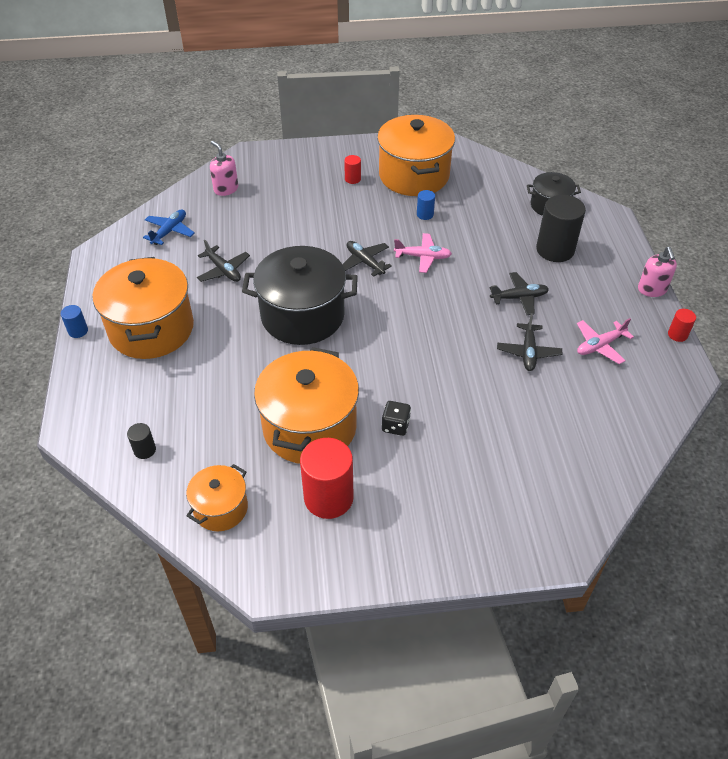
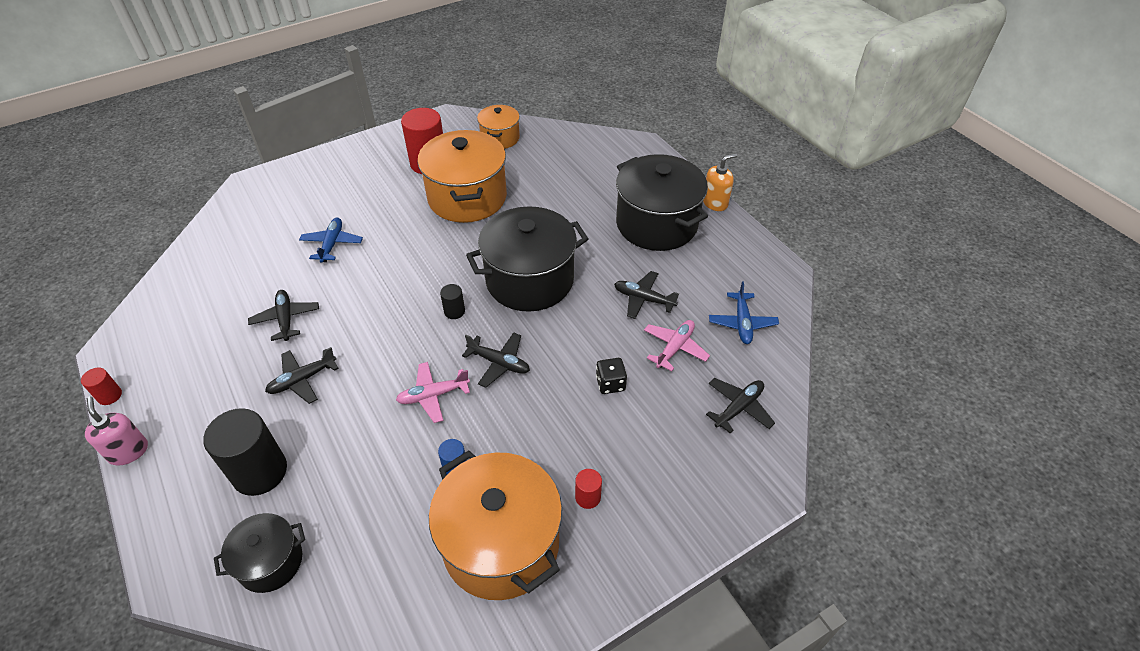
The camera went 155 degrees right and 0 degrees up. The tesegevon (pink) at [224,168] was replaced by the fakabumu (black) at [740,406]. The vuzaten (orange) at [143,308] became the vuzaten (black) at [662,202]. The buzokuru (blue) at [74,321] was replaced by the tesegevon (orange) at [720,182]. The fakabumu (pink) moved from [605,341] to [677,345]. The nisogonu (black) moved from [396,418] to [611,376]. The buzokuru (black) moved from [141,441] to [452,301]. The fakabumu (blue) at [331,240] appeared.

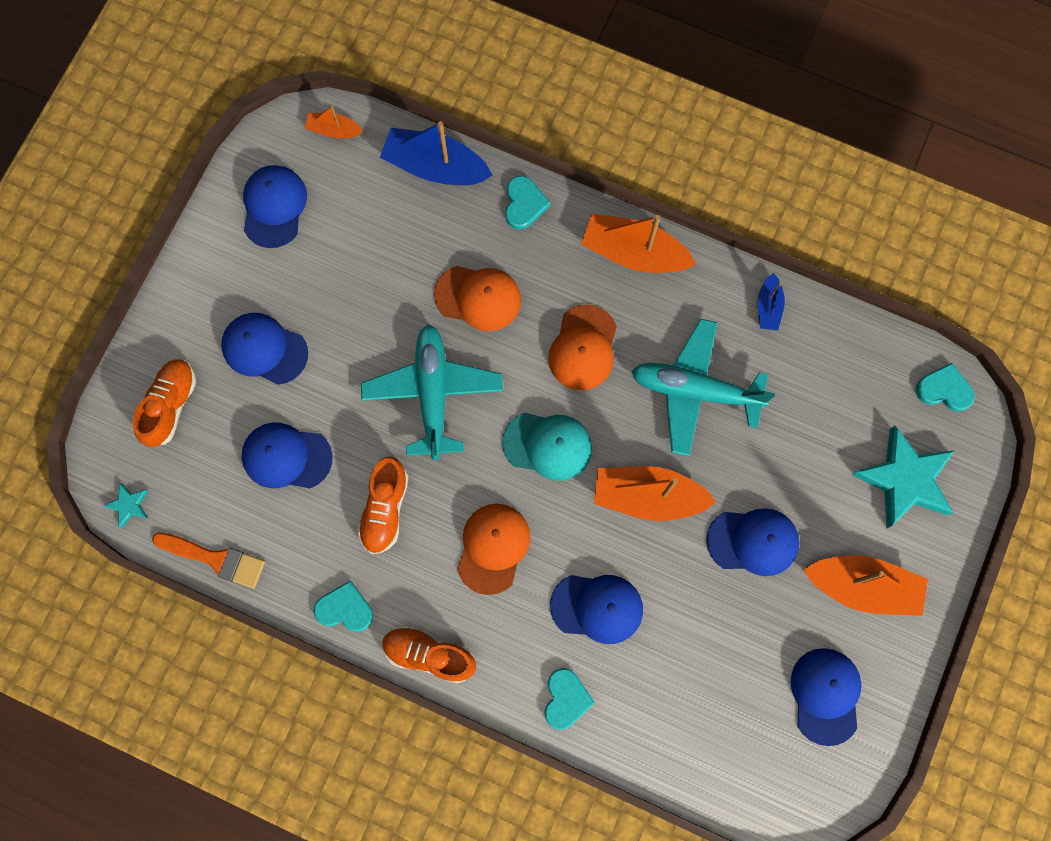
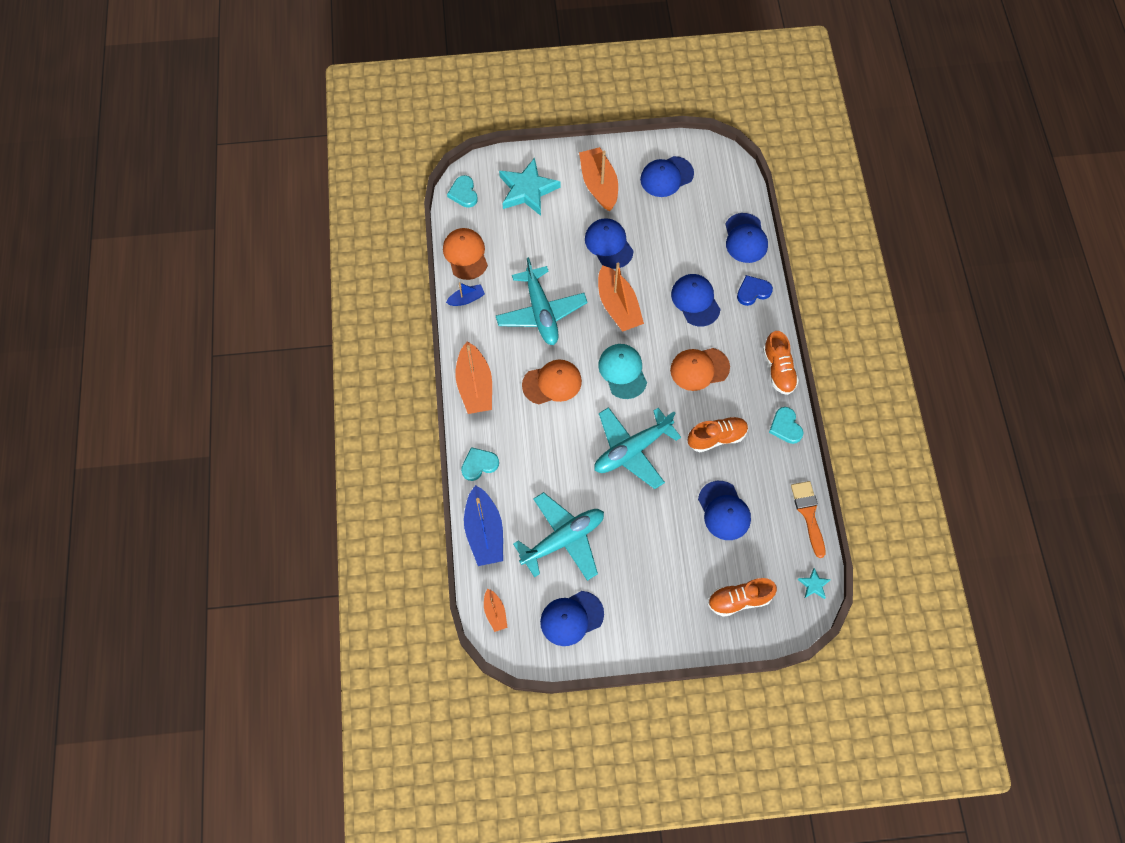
The camera went 120 degrees left and 10 degrees down. The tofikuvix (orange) moved from [477,298] to [465,254]. The tofikuvix (blue) moved from [264,349] to [747,238]. The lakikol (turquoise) at [569,699] became the lakikol (blue) at [755,290]. The fakabumu (turquoise) at [558,536] appeared.

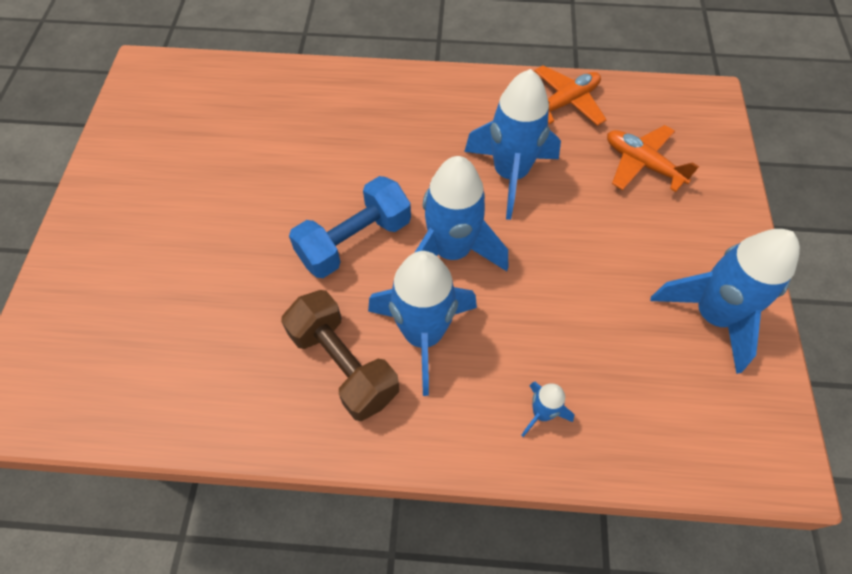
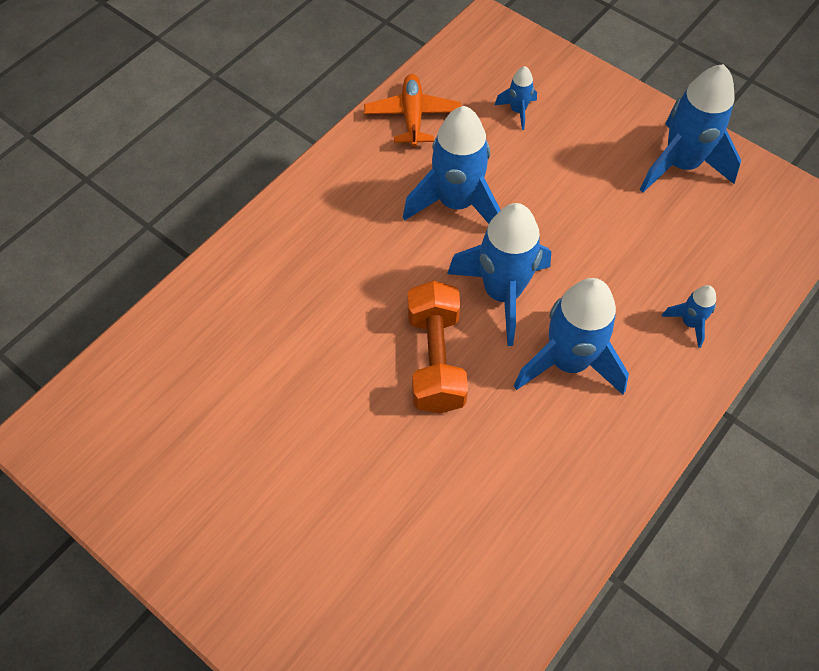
The camera went 55 degrees left and 0 degrees up. The fakabumu (orange) at [653,158] was replaced by the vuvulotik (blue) at [516,98]. The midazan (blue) at [350,227] became the midazan (orange) at [438,347]. The midazan (brown) at [340,355] disappeared.

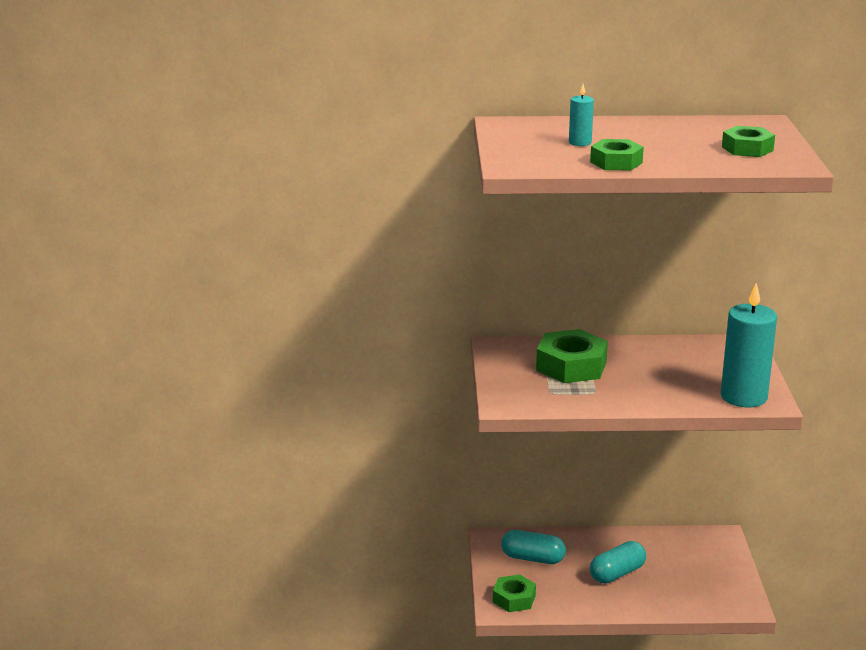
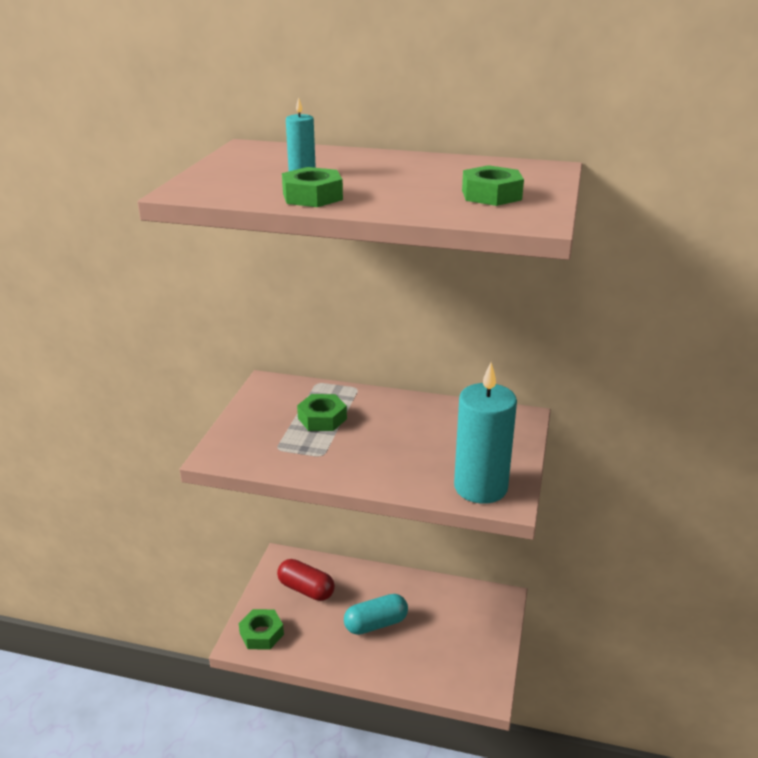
The camera went 15 degrees right and 5 degrees up. The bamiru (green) at [572,356] changed to 0.62 times the size. The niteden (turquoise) at [533,547] became the niteden (red) at [306,580].

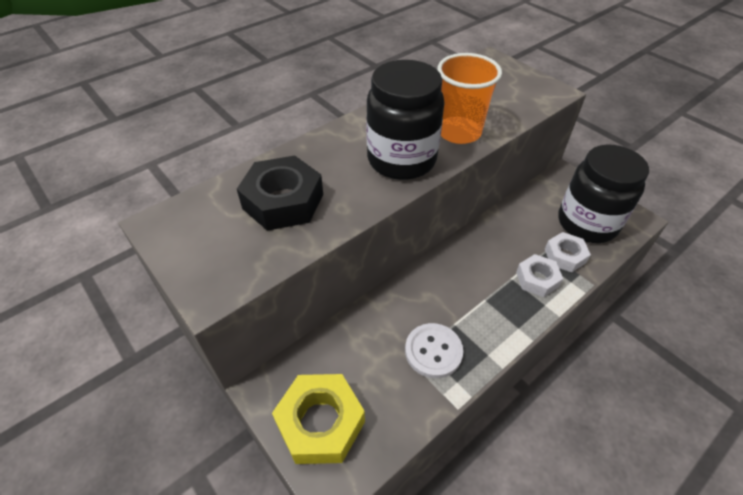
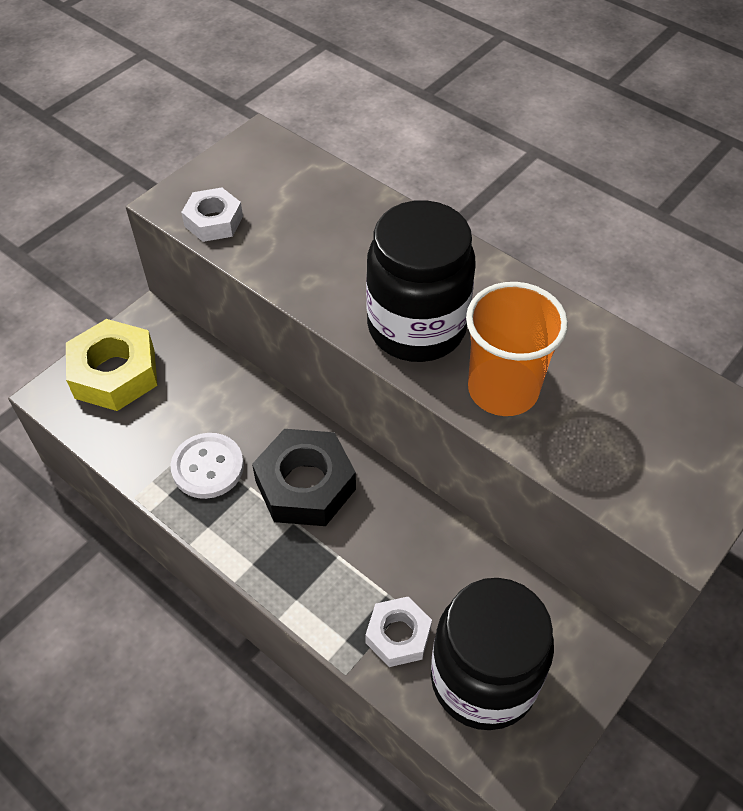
The camera went 80 degrees right and 5 degrees up. The bamiru (black) moved from [280,193] to [304,477]. The bamiru (white) moved from [539,275] to [212,215].

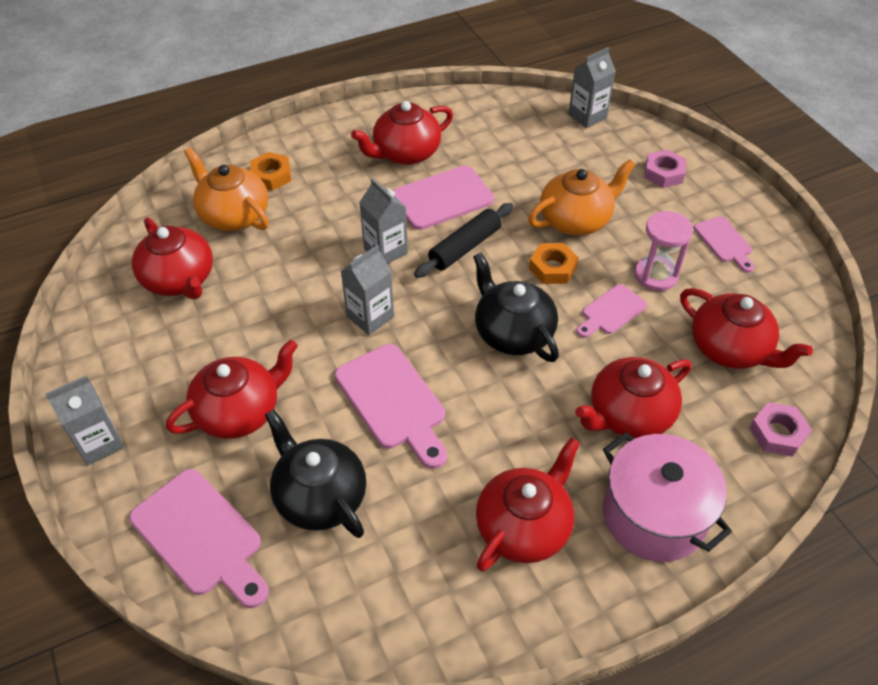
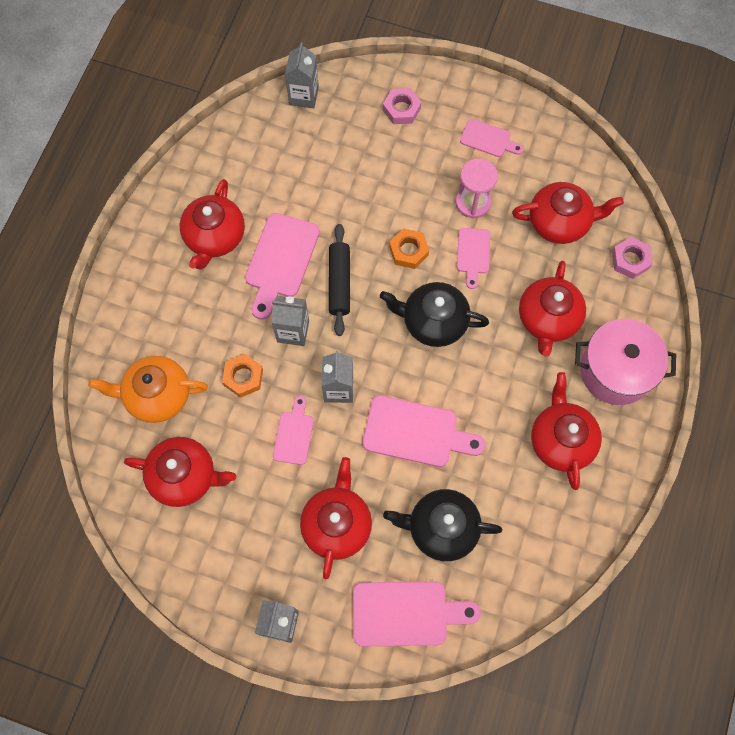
The camera went 45 degrees left and 20 degrees up. The bamiru (orange) moved from [270,171] to [242,376]. The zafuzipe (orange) at [581,197] disappeared. The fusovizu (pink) at [293,430] appeared.

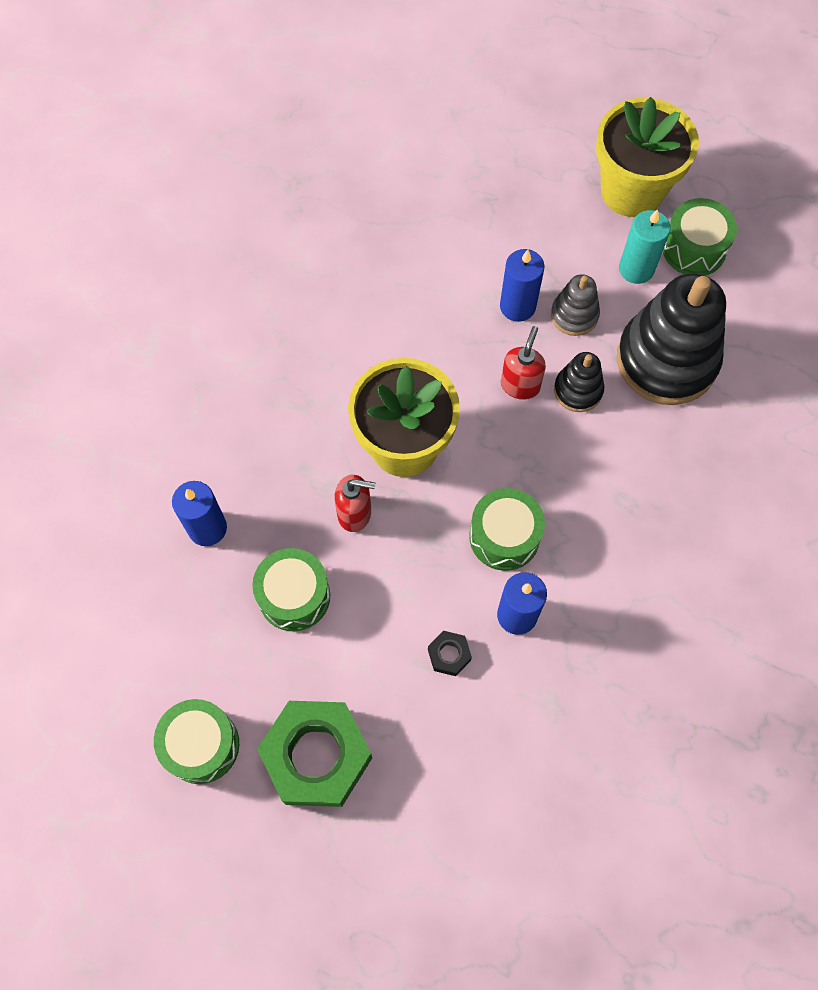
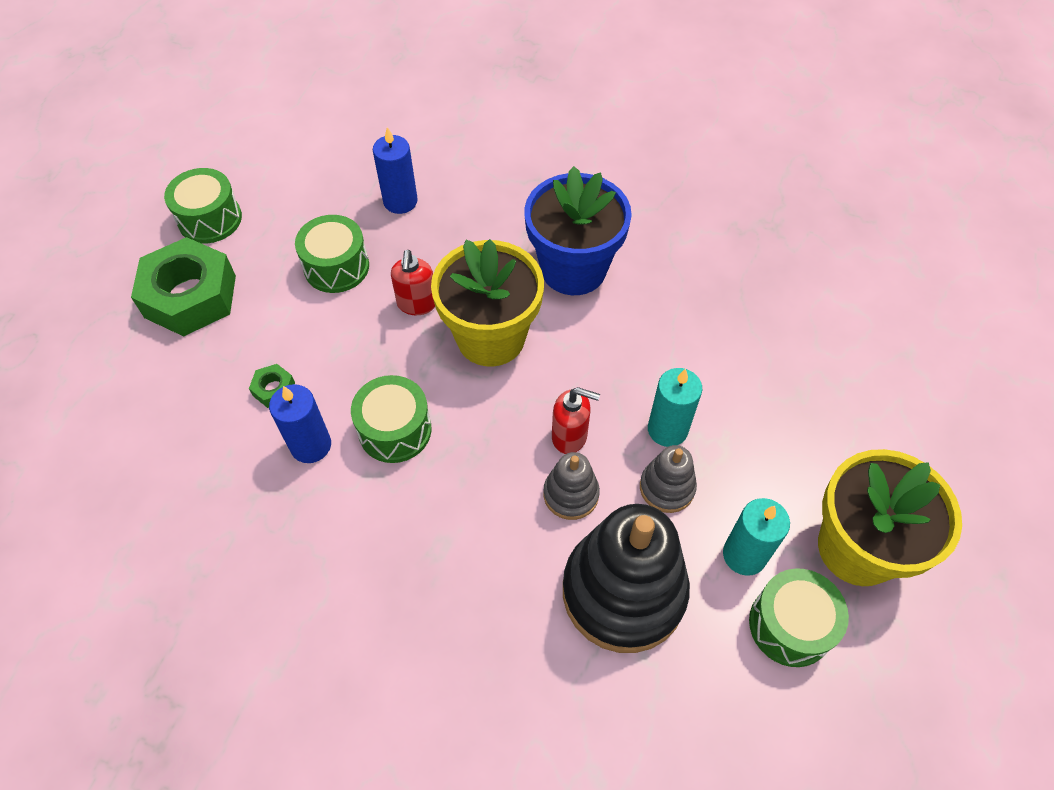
The camera went 85 degrees right and 10 degrees down. The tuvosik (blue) at [522,285] became the tuvosik (turquoise) at [675,407]. The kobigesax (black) at [579,382] became the kobigesax (grey) at [572,486]. The bamiru (black) at [450,653] became the bamiru (green) at [272,386]. The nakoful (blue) at [578,230] appeared.

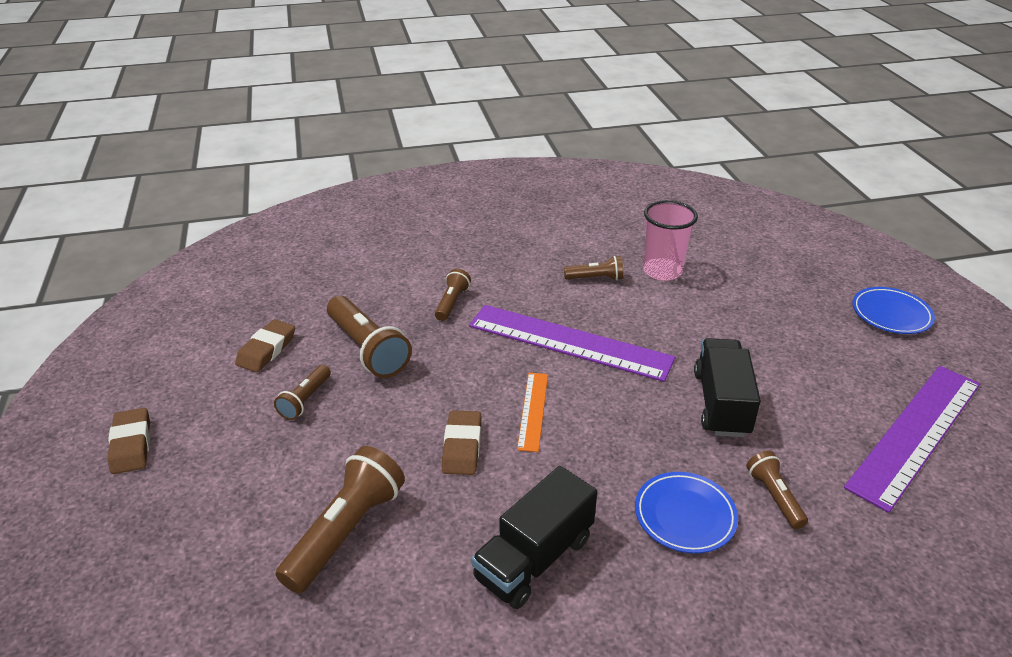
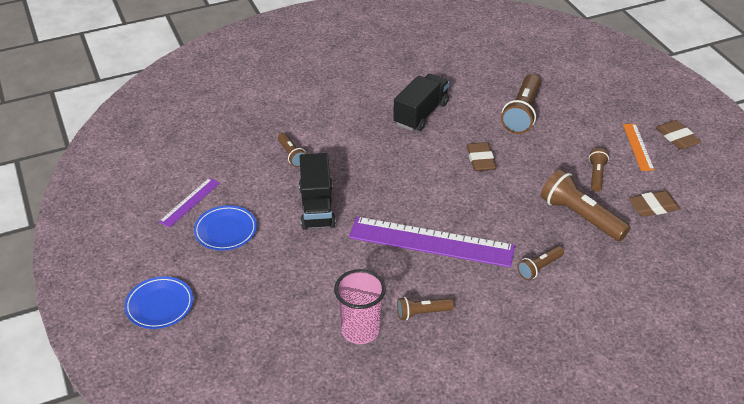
The camera went 170 degrees right and 5 degrees up. The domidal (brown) at [453,295] turned 45 degrees clockwise. The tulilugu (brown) at [265,345] turned 60 degrees clockwise. The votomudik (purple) at [912,439] changed to 0.49 times the size. The votomudik (orange) moved from [532,412] to [638,147]. The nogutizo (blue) moved from [686,512] to [225,227].

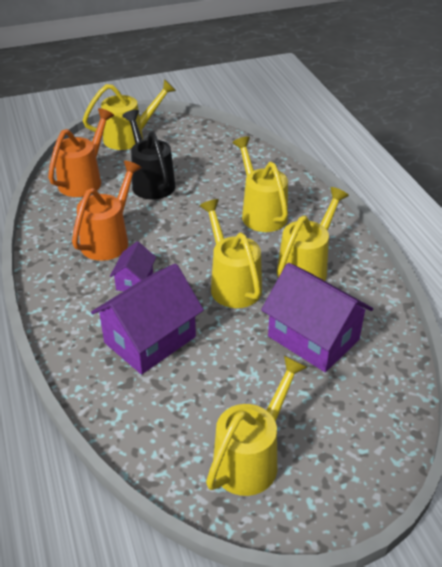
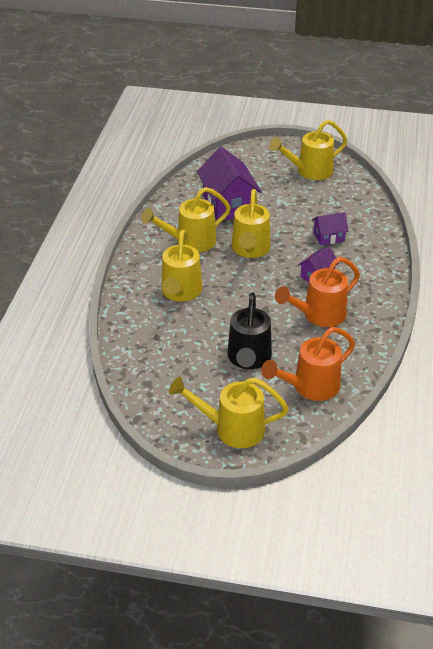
The camera went 150 degrees left and 0 degrees up. The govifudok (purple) at [147,318] changed to 0.52 times the size.

